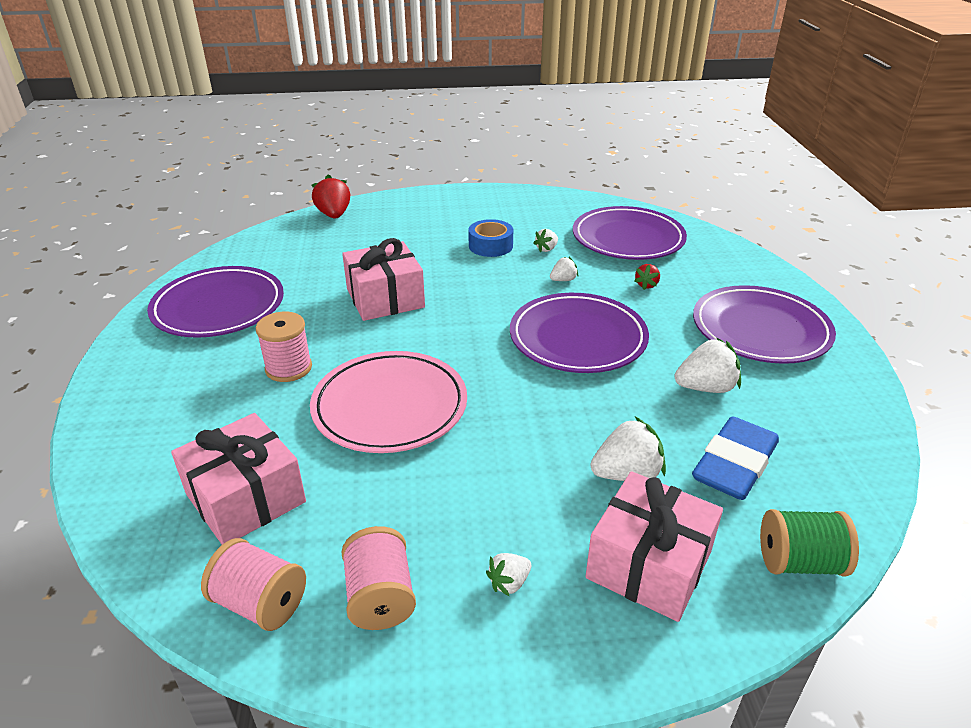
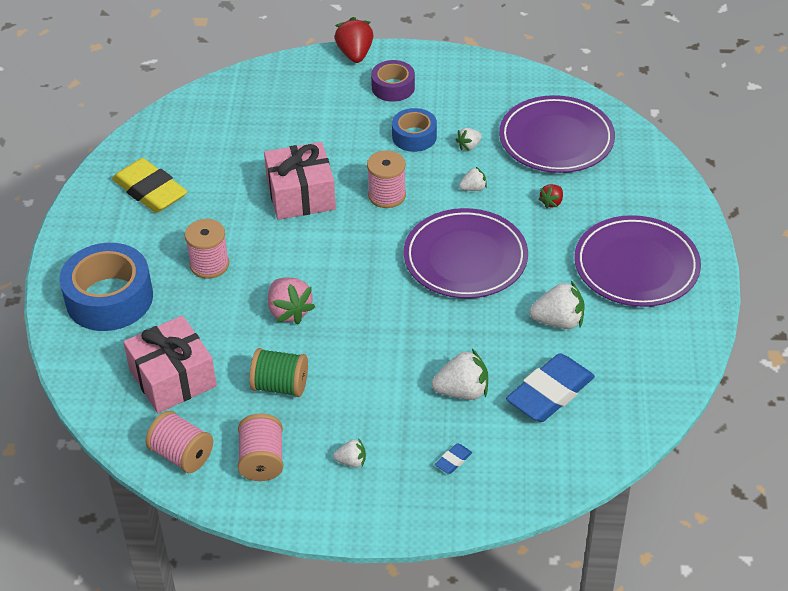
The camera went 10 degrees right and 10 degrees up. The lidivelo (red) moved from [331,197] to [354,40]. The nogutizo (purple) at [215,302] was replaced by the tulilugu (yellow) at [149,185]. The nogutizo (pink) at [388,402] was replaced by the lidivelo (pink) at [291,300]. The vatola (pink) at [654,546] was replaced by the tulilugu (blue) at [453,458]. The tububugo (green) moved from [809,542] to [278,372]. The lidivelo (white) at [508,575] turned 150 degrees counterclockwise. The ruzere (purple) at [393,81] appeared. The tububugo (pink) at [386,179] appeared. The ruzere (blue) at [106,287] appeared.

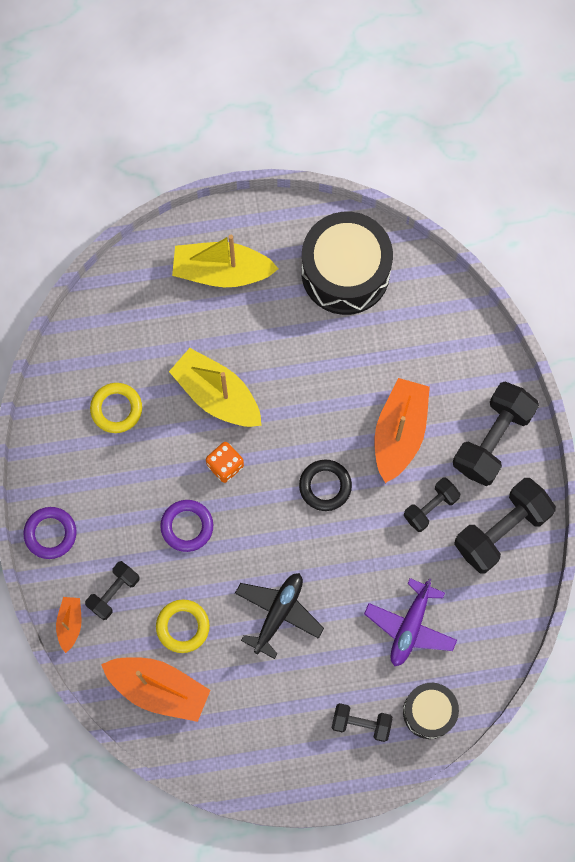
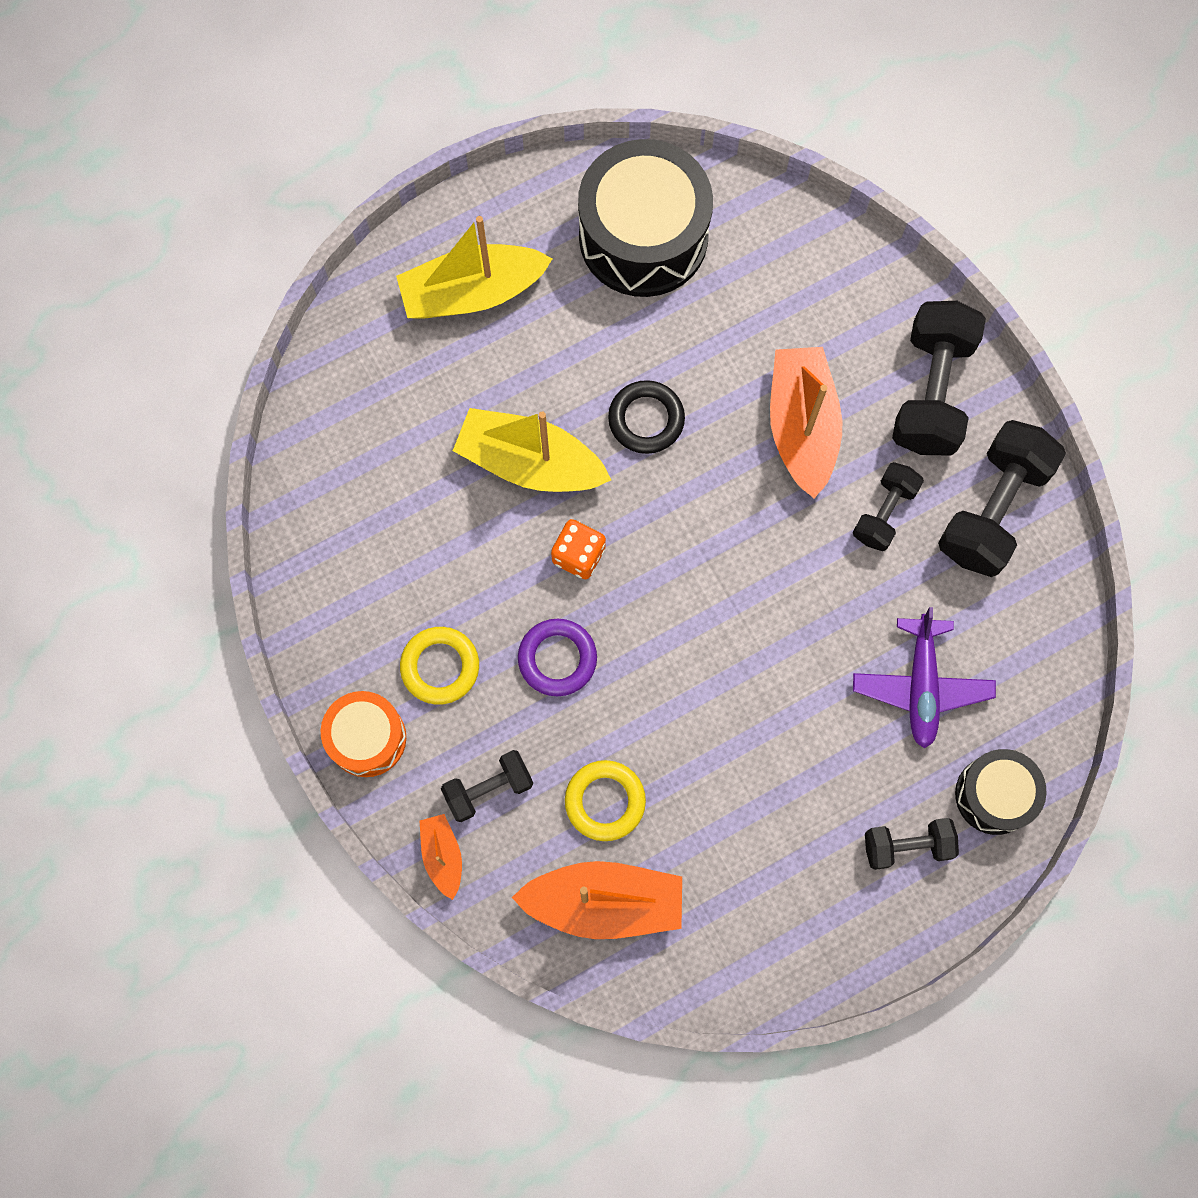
The camera went 20 degrees left and 0 degrees up. The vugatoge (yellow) moved from [116,408] to [439,666]. The vugatoge (black) moved from [325,485] to [646,417]. The vugatoge (purple) at [50,533] was replaced by the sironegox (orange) at [363,734]. The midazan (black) at [112,590] turned 45 degrees clockwise. The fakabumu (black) at [279,616] disappeared.

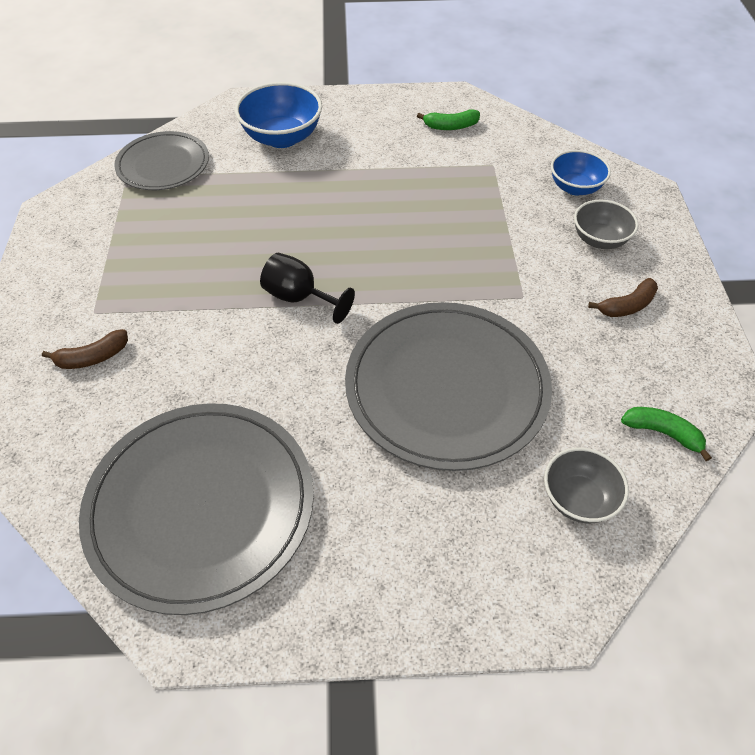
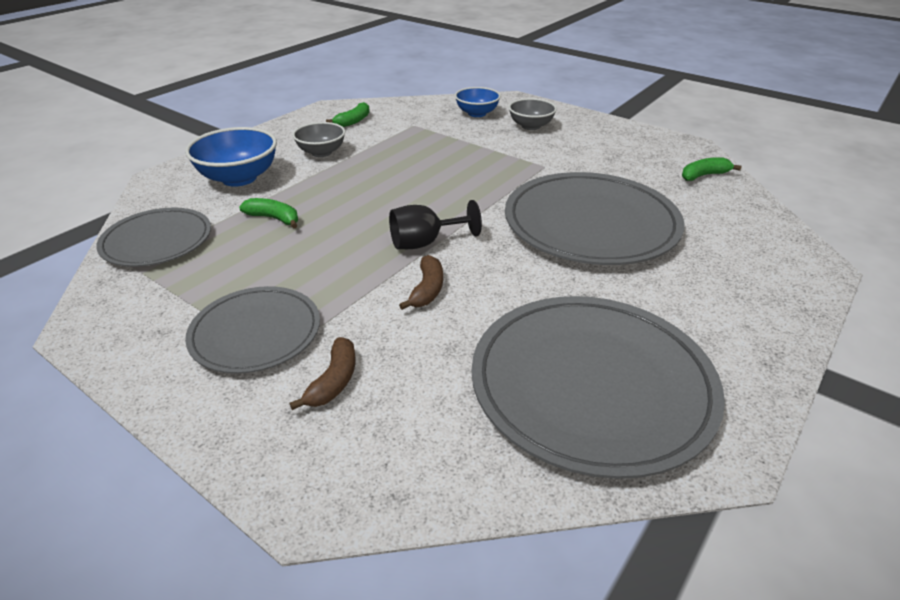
The camera went 50 degrees left and 15 degrees down. The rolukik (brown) moved from [623,297] to [421,282]. The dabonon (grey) moved from [586,485] to [318,139]. The rolukik (green) at [268,213] appeared. The nogutizo (grey) at [252,330] appeared.

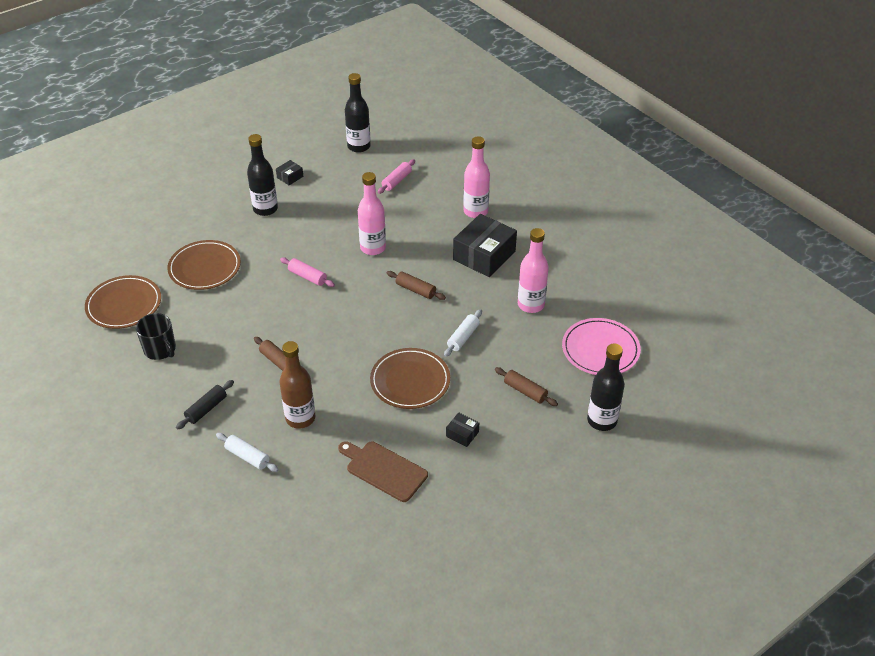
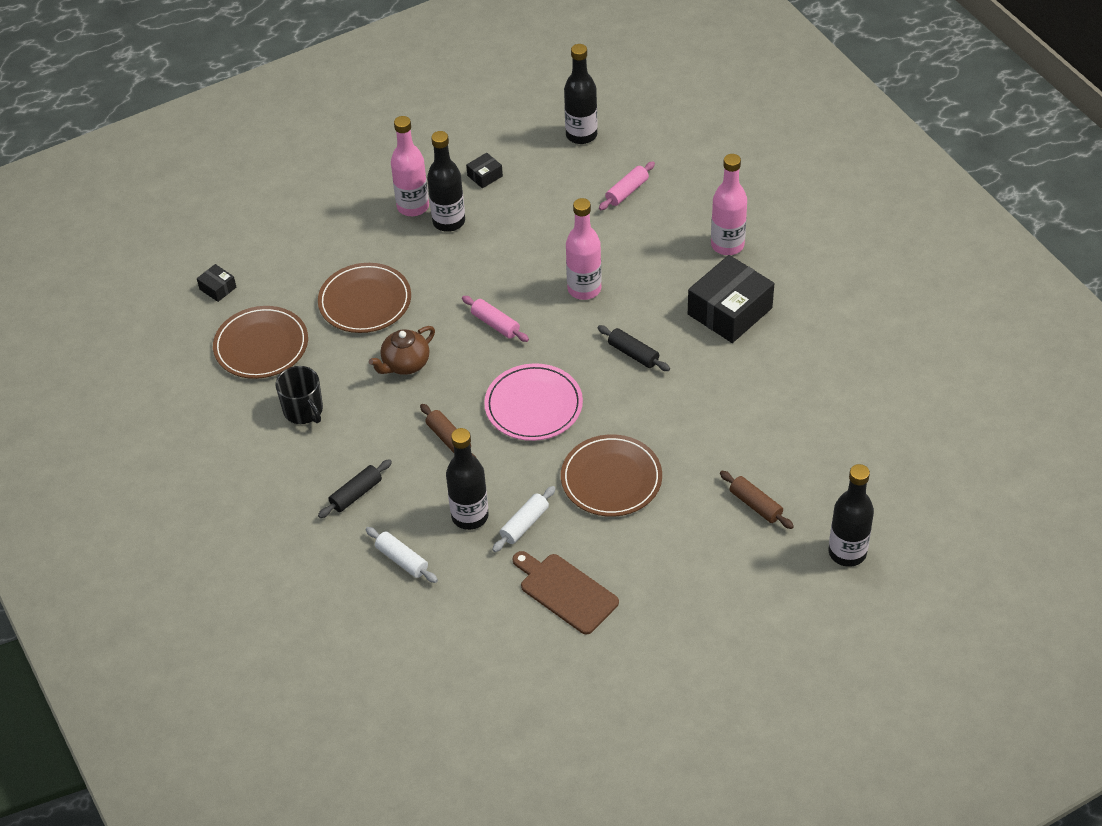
The camera went 10 degrees right and 5 degrees up. The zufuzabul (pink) moved from [533,270] to [410,166]. The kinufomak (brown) at [416,285] became the kinufomak (black) at [634,348]. The kinufomak (white) moved from [463,333] to [524,519]. The nogutizo (pink) moved from [601,346] to [533,402]. The zufuzabul (brown) at [297,385] became the zufuzabul (black) at [467,479]. The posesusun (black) moved from [462,429] to [216,283]. The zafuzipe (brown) at [402,350] appeared.

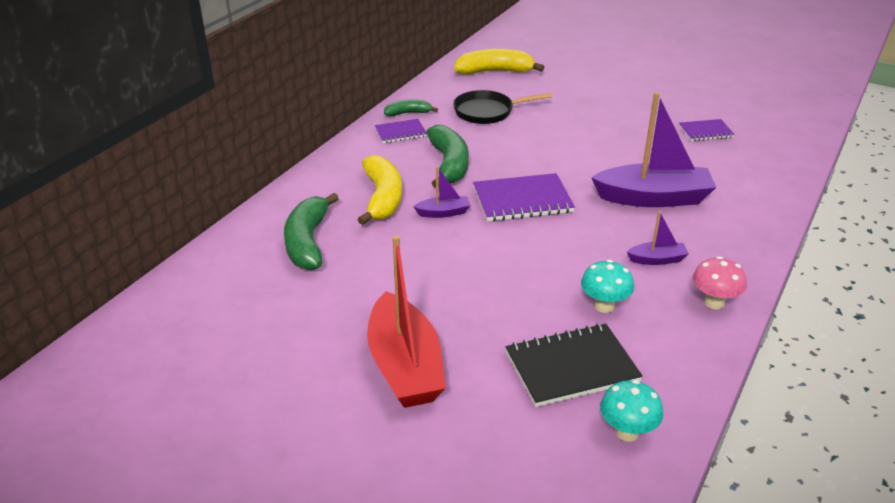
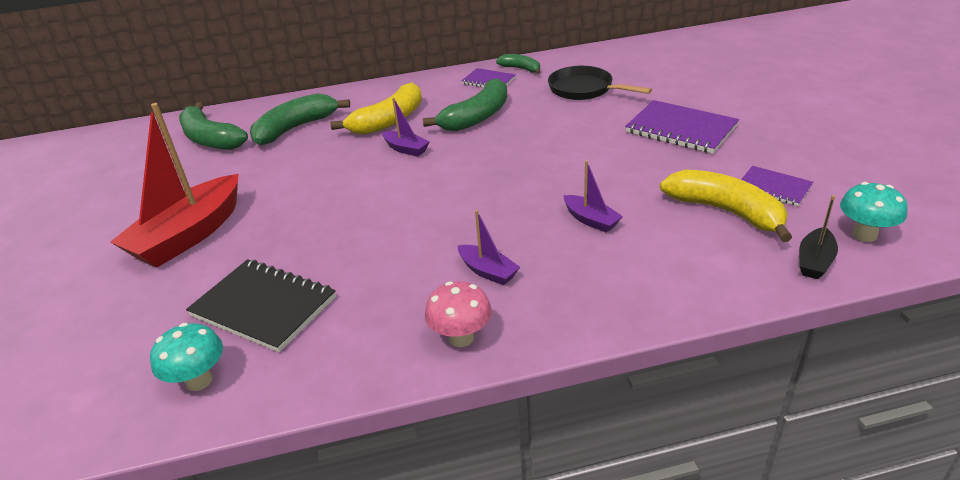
The camera went 50 degrees right and 0 degrees up. The rolukik (yellow) moved from [499,62] to [726,206]. The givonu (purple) at [653,149] changed to 0.46 times the size. The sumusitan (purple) moved from [524,197] to [682,127]. The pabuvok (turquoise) moved from [607,286] to [873,212]. The rolukik (green) at [213,126] appeared. The givonu (black) at [818,237] appeared.

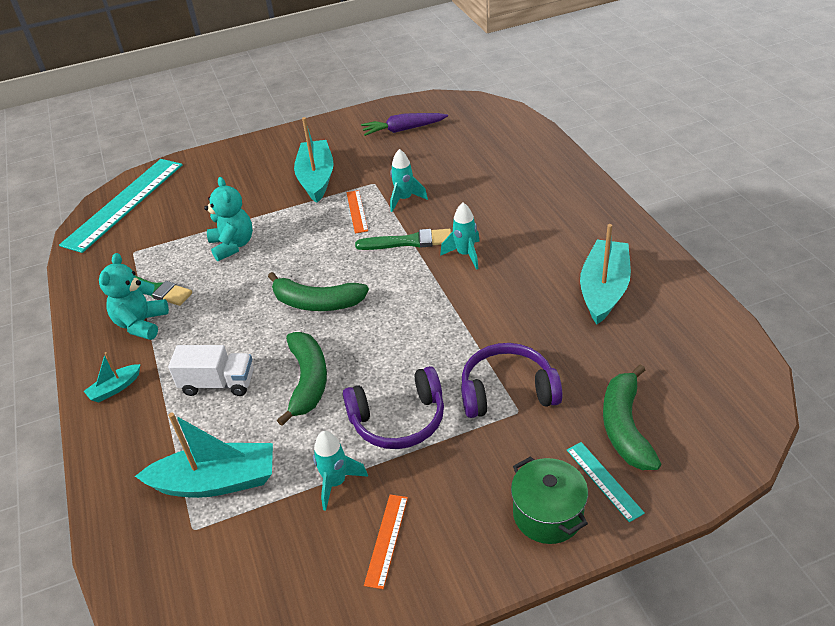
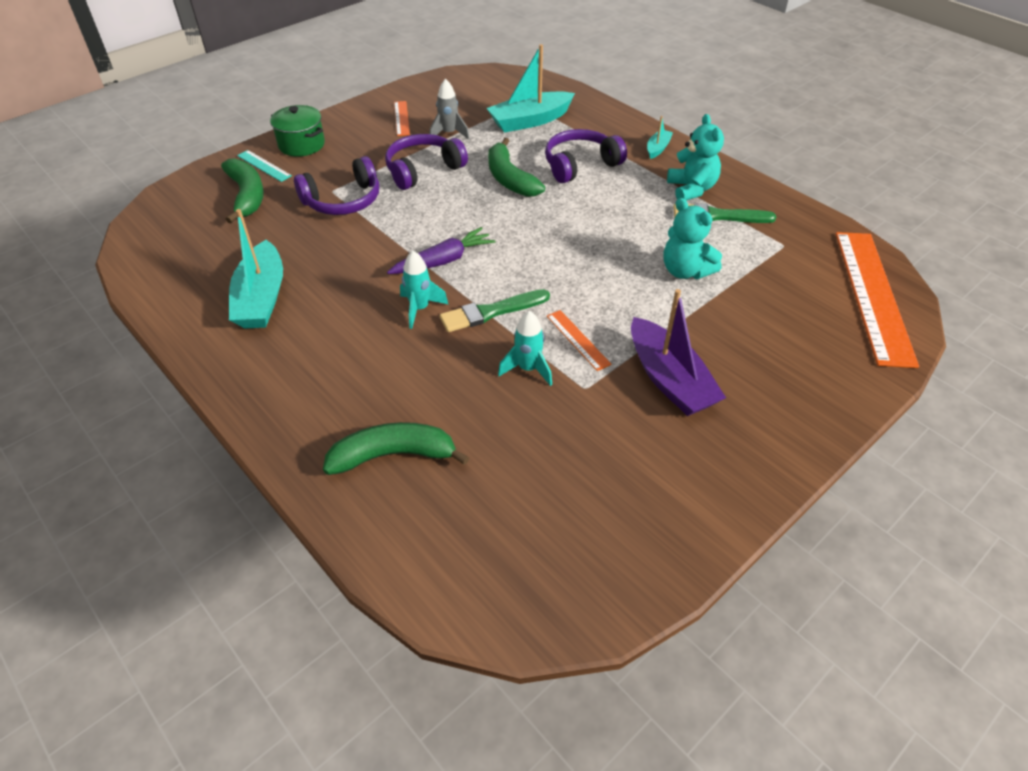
The camera went 155 degrees right and 5 degrees up. The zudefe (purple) moved from [404,124] to [441,250]. The givonu (turquoise) at [314,160] became the givonu (purple) at [678,352]. The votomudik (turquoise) at [121,206] became the votomudik (orange) at [877,300]. The rolukik (green) moved from [318,291] to [396,448]. The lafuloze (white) at [211,370] was replaced by the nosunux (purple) at [586,156]. The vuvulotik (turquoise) at [340,471] became the vuvulotik (grey) at [450,109].

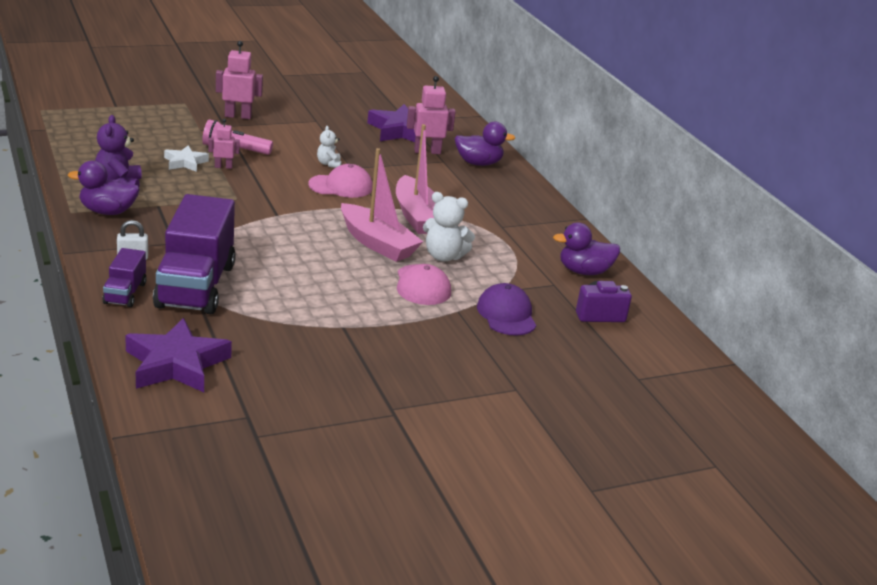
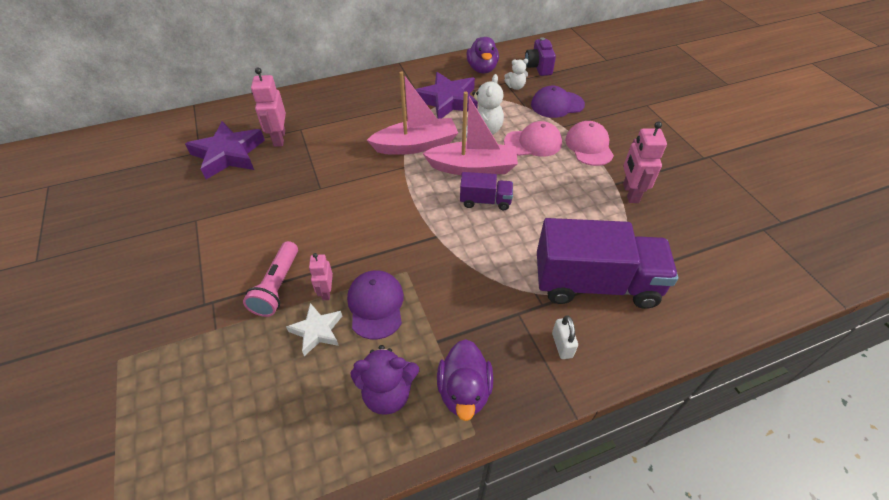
The camera went 85 degrees left and 20 degrees up. The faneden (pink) moved from [239,80] to [645,162]. The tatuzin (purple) at [485,143] disappeared. The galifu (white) moved from [329,147] to [516,74]. The givonu (pink) at [382,205] turned 45 degrees clockwise. The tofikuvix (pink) moved from [340,181] to [589,143]. The lafuloze (purple) moved from [124,277] to [486,191]. The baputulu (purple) moved from [178,355] to [446,95]. The tofikuvix (purple) at [375,304] appeared.

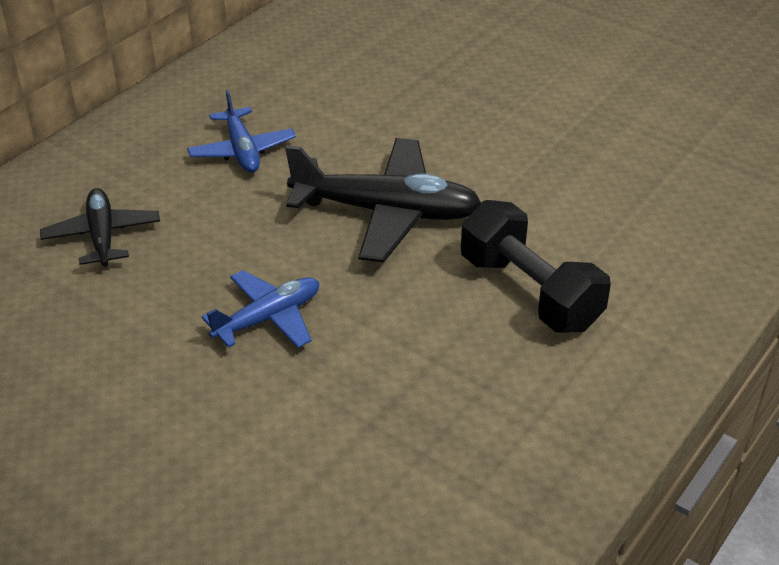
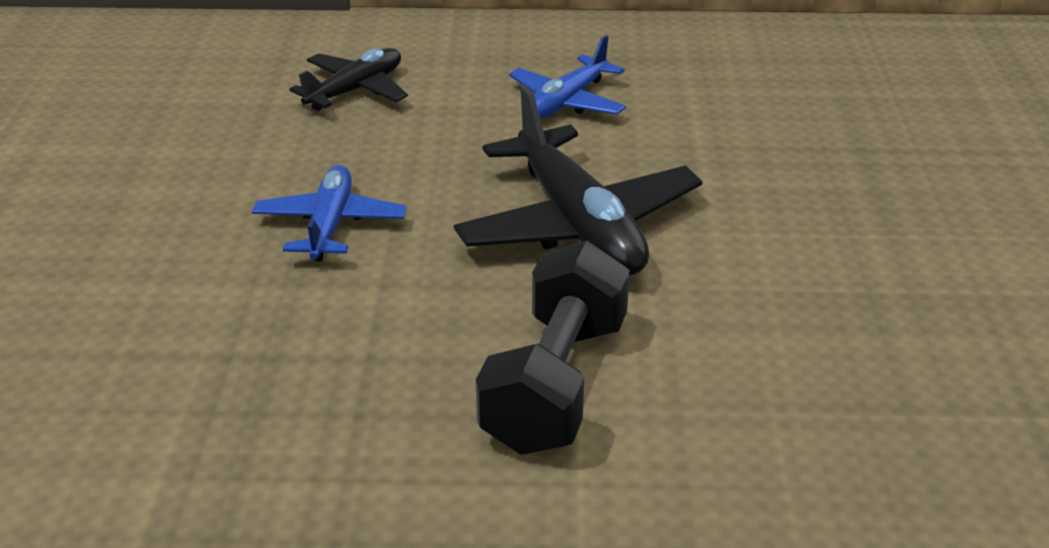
The camera went 55 degrees right and 5 degrees down. The fakabumu (blue) at [260,309] turned 105 degrees counterclockwise.

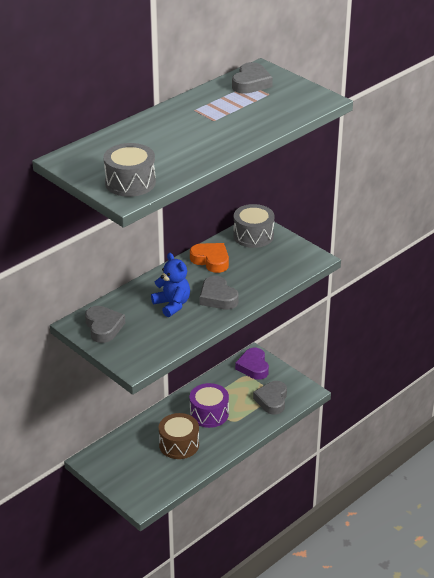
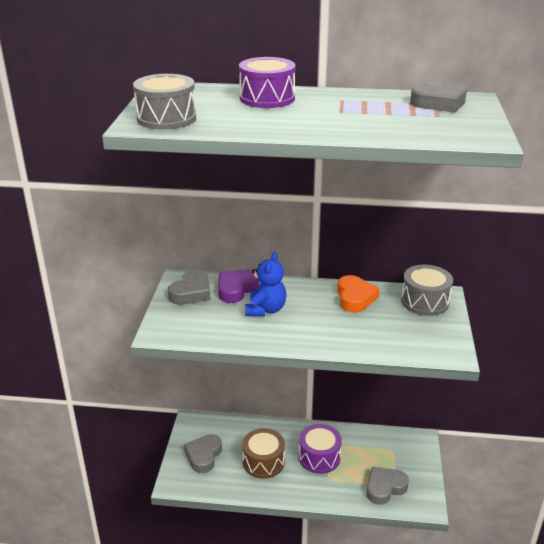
The camera went 50 degrees right and 5 degrees down. The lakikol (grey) moved from [219,292] to [203,453]. The lakikol (purple) moved from [252,364] to [238,286]. The sironegox (purple) at [267,82] appeared.

